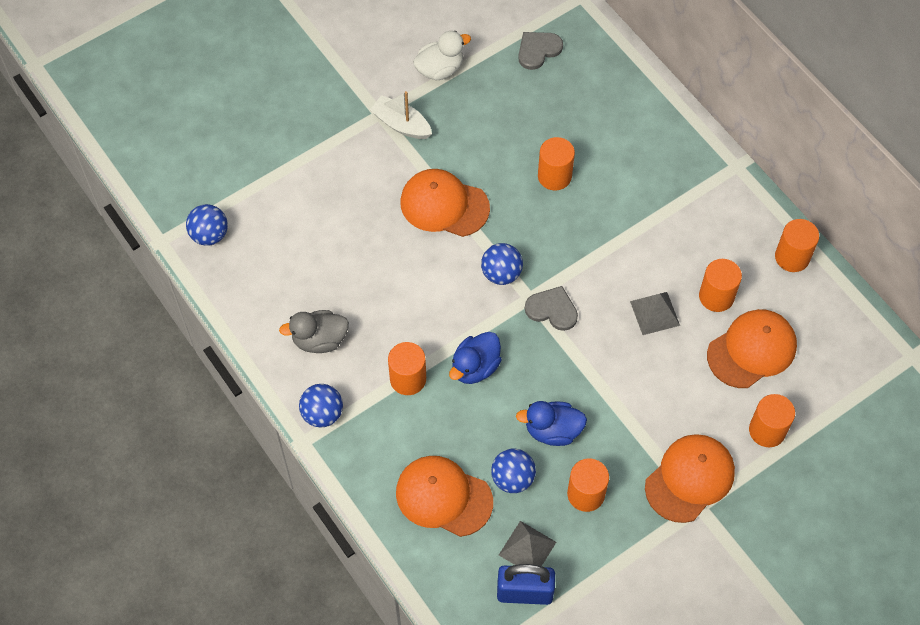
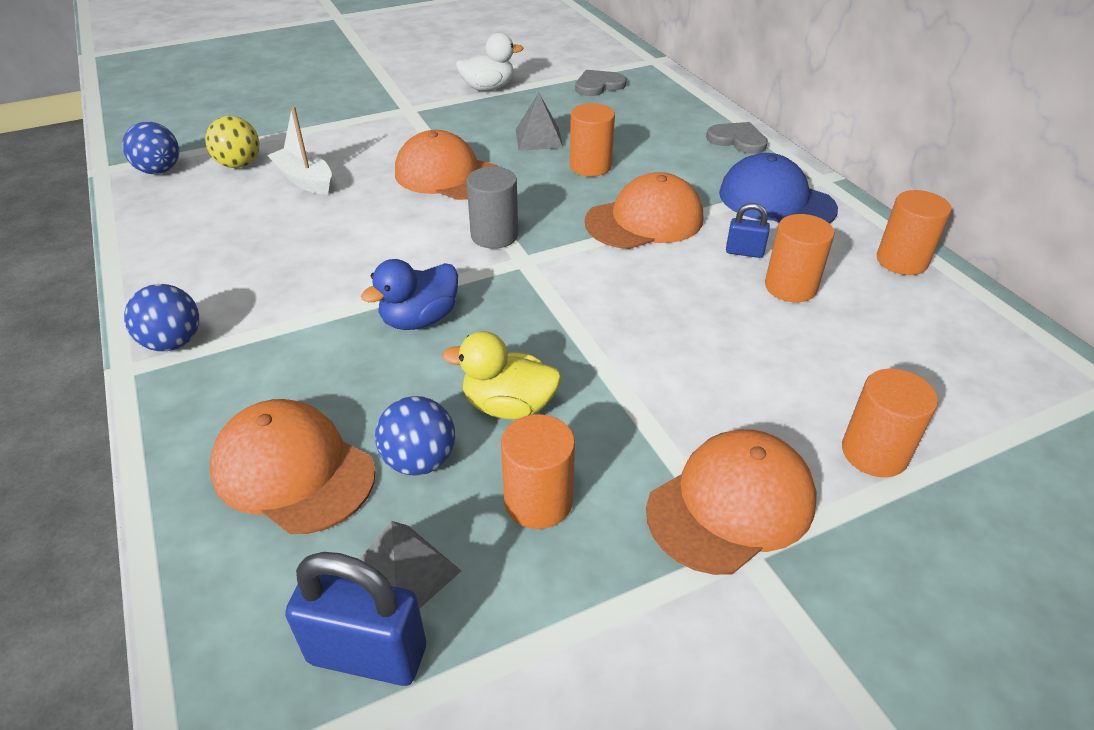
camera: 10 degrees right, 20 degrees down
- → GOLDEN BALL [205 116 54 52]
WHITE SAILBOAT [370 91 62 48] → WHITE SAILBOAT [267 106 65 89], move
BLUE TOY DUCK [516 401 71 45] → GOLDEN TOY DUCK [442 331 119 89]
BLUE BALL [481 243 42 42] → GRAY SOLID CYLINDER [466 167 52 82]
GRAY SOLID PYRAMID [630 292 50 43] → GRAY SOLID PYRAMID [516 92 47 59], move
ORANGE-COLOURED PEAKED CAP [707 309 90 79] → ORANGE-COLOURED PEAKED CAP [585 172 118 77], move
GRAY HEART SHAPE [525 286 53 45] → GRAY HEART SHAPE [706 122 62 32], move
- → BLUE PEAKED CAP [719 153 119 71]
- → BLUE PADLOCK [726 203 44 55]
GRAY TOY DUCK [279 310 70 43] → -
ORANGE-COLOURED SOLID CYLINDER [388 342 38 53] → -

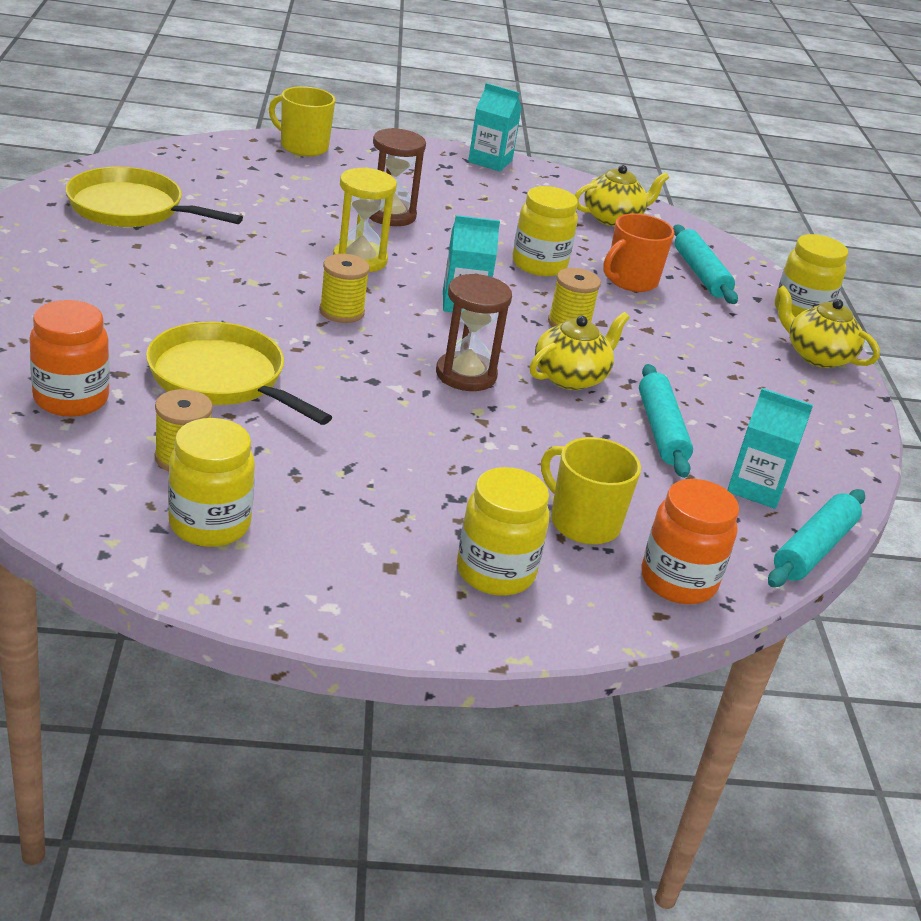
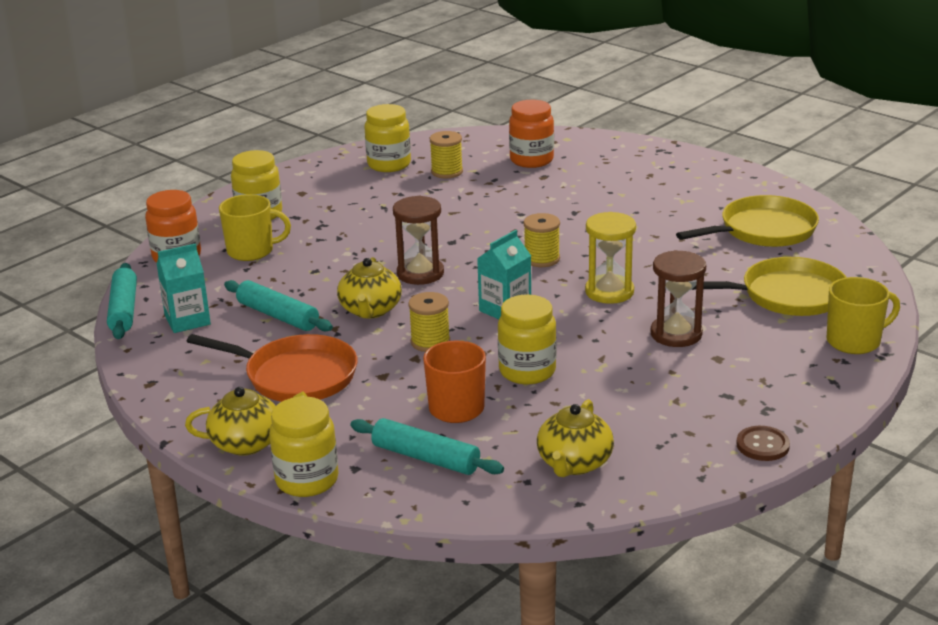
camera: 140 degrees right, 5 degrees down
- → ORANGE-COLOURED PAN [187 334 171 68]
GOLDEN PAN [146 322 186 103] → GOLDEN PAN [692 257 155 59], move
TEAL CARTON [468 83 54 88] → RUSSET BUTTON [736 426 54 35]

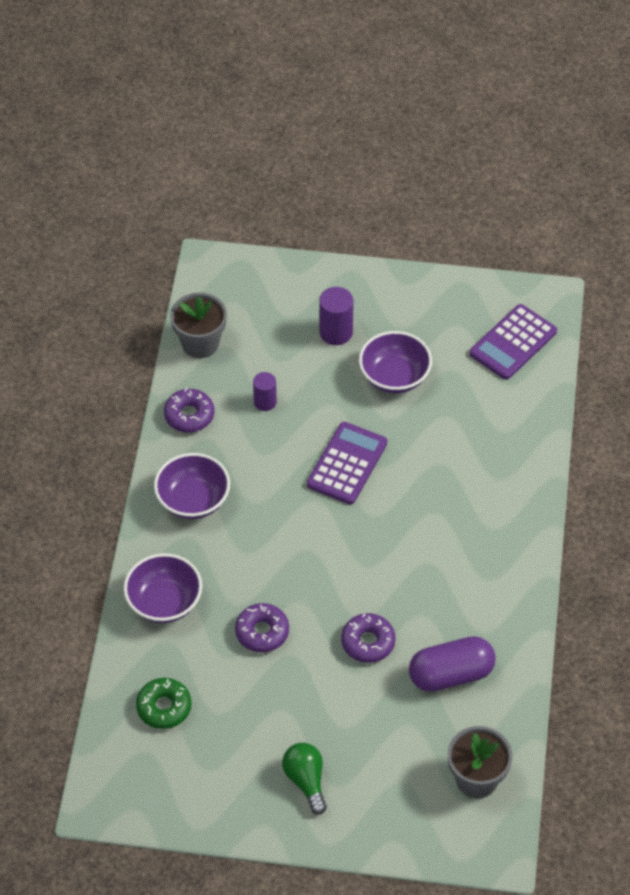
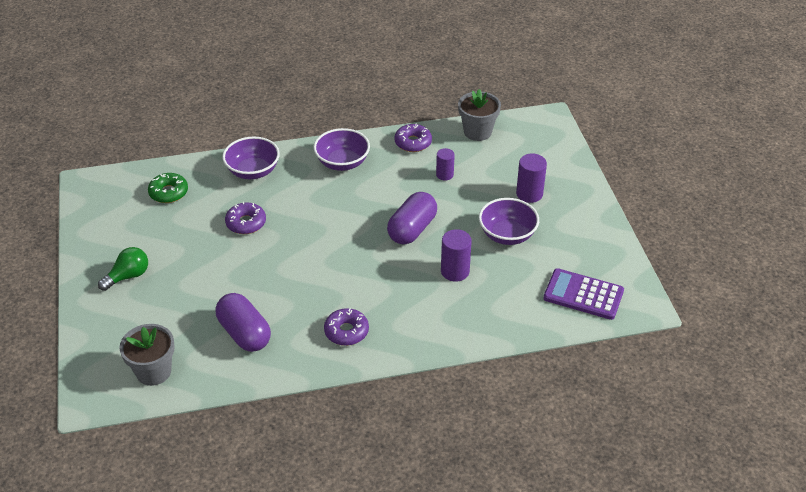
camera: 70 degrees right, 10 degrees down
ROYAL PURPLE DONUT [341 613 55 50] → ROYAL PURPLE DONUT [324 308 45 38], move
ROYAL PURPLE CALCULATOR [307 422 80 82] → ROYAL PURPLE CAPSULE [387 192 50 52]
- → ROYAL PURPLE SOLID CYLINDER [441 229 31 53]

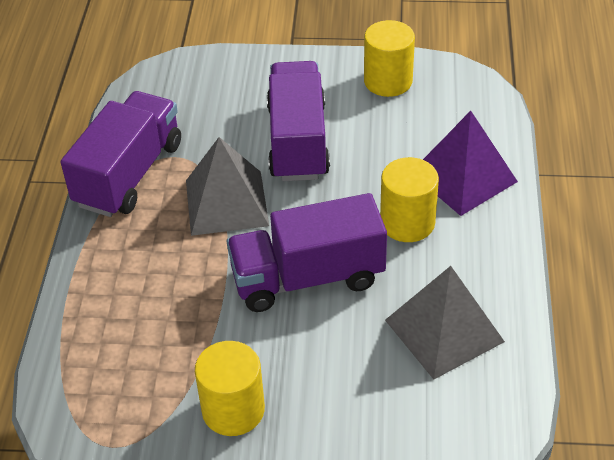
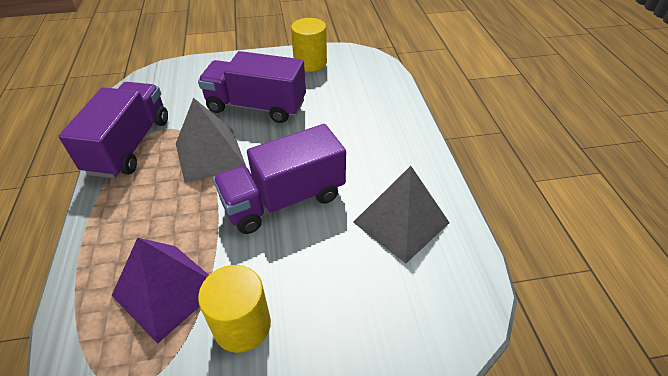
camera: 15 degrees left, 0 degrees up
ROYAL PURPLE SOLID PYRAMID [423 111 95 105] → ROYAL PURPLE SOLID PYRAMID [112 238 97 106], move
ROYAL PURPLE TOY TRUCK [267 61 63 120] → ROYAL PURPLE TOY TRUCK [198 51 108 72], 60 degrees counterclockwise
GOLDEN SOLID CYLINDER [380 157 59 85] → -

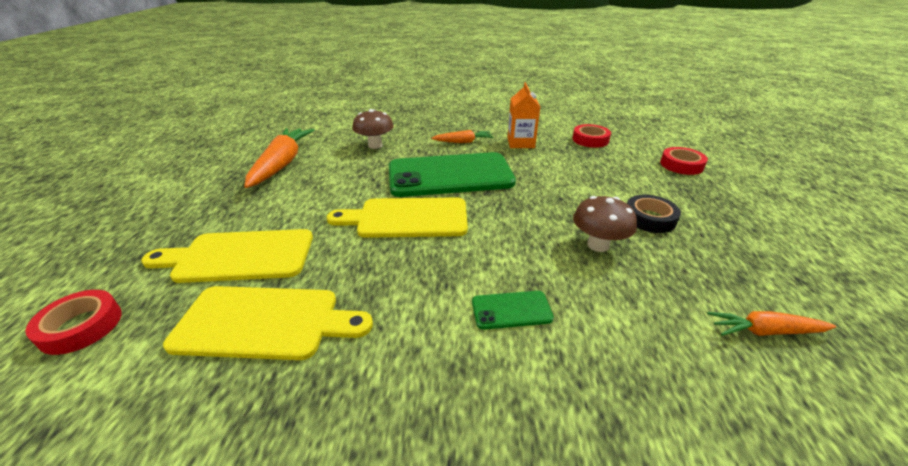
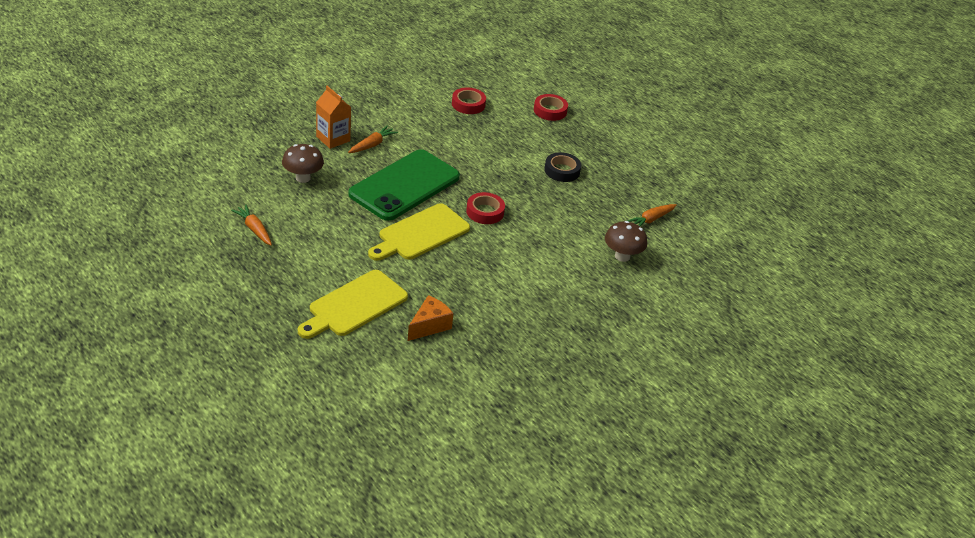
camera: 45 degrees left, 5 degrees up
ORANGE-COLOURED CARROT [244 128 70 60] → ORANGE-COLOURED CARROT [231 204 41 42], x0.53
ORANGE-COLOURED CARTON [507 82 33 66] → ORANGE-COLOURED CARTON [316 86 35 63], move
GOLDEN CUTTING BOARD [163 286 210 74] → ORANGE-COLOURED CHEESE WEDGE [408 295 45 46]
CRIMSON STICKY TAPE [25 290 97 65] → CRIMSON STICKY TAPE [466 192 39 32], move
RUSSET MUSHROOM [573 196 64 56] → RUSSET MUSHROOM [605 221 42 41], move
GREEN SMARTPHONE [472 291 82 39] → -

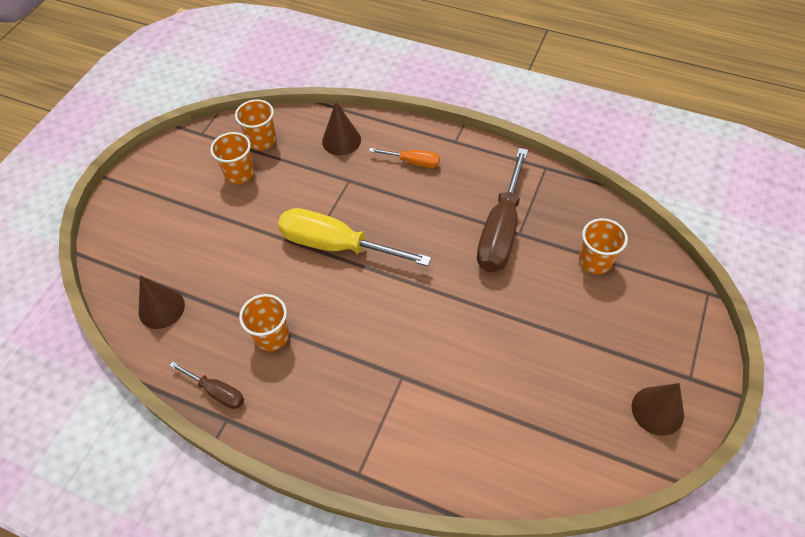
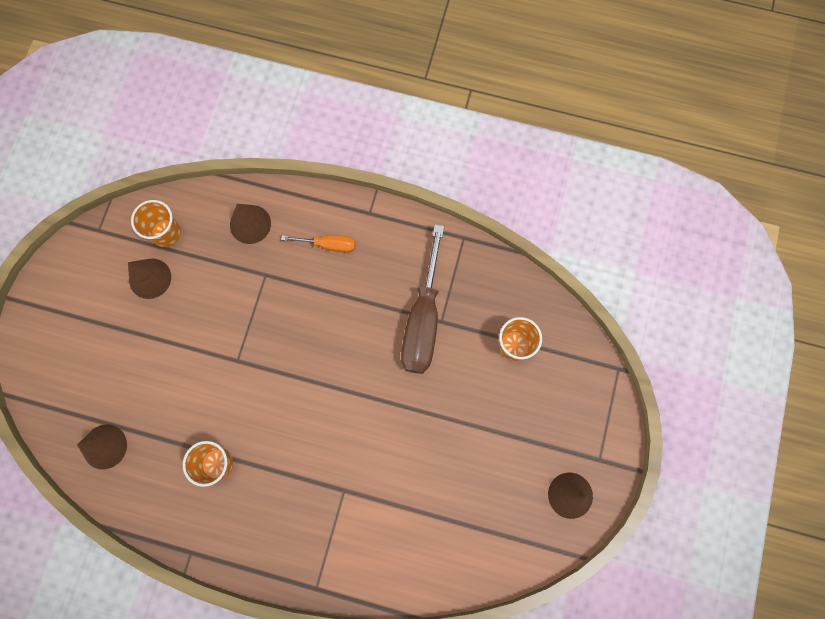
camera: 10 degrees left, 20 degrees up
ORANGE-COLOURED BEAKER [210 132 44 52] → RUSSET CONE [128 259 43 40]
RUSSET SCREWDRIVER [169 361 75 48] → -
GOLDEN SCREWDRIVER [278 208 153 58] → -

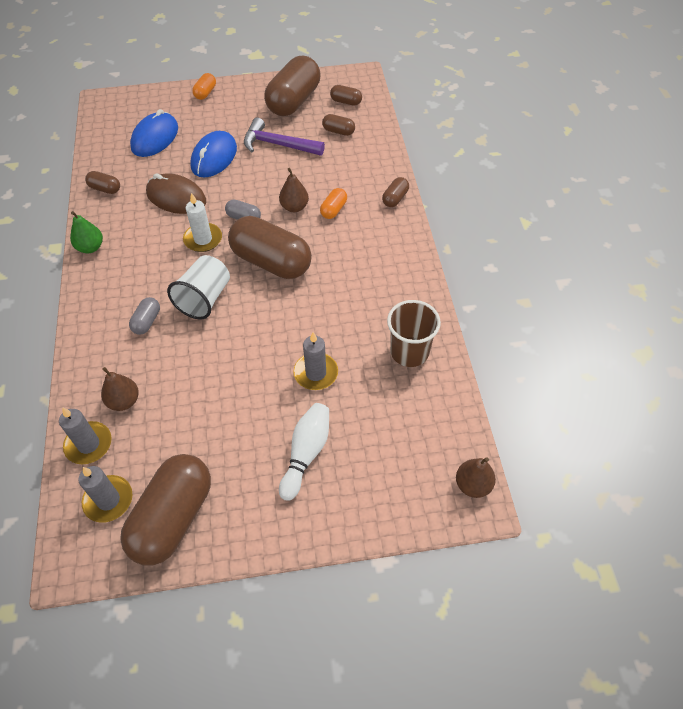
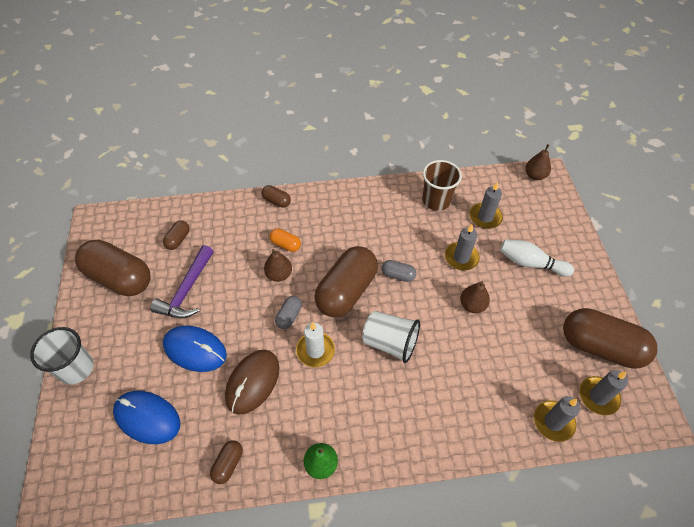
camera: 90 degrees left, 0 degrees up
ORANGE-COLOURED CAPSULE [192 73 24 27] → WHITE BEAKER [30 327 63 58]
GRAY CAPSULE [129 297 31 38] → GRAY CAPSULE [382 260 34 22], move
RUSSET PEAR FRUIT [101 367 38 44] → RUSSET PEAR FRUIT [460 281 30 32], move
- → GRAY PILLAR CANDLE [470 182 33 47]
RUSSET CAPSULE [330 85 32 21] → -

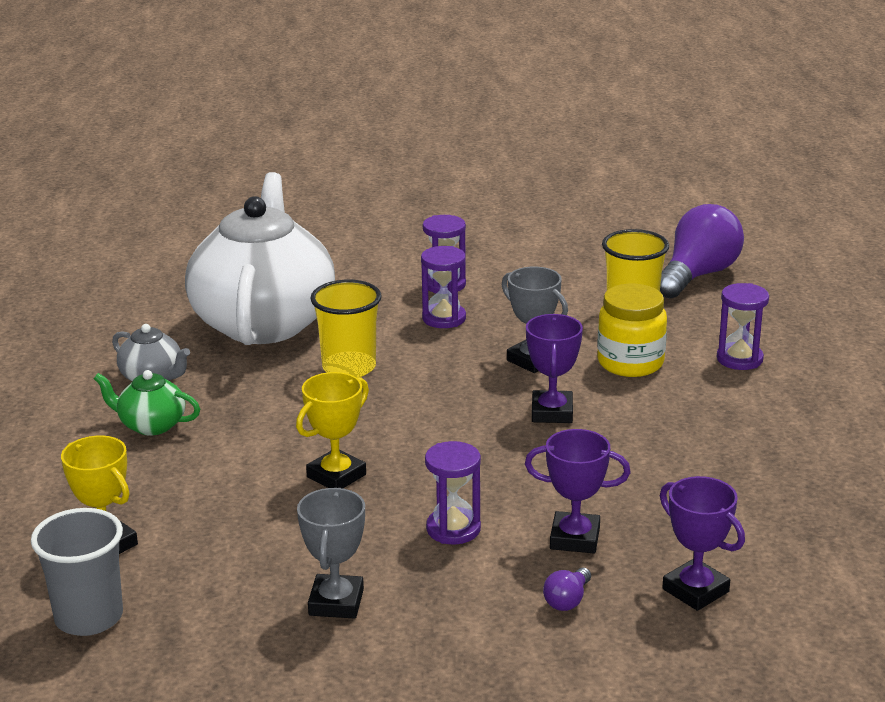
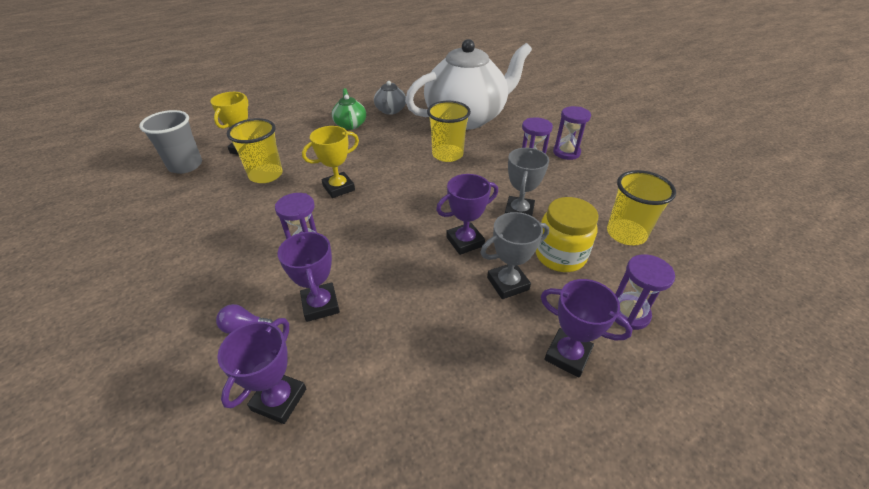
camera: 60 degrees right, 15 degrees up
- → GOLDEN BEAKER [227 118 56 65]
GOLDEN TROPHY [296 372 73 117] → GOLDEN TROPHY [302 126 57 72], 45 degrees counterclockwise
GRAY TROPHY [297 488 68 131] → GRAY TROPHY [480 212 69 87], move
- → ROYAL PURPLE TROPHY [541 279 92 98]
ROYAL PURPLE LIGHTBULB [660 204 84 95] → -

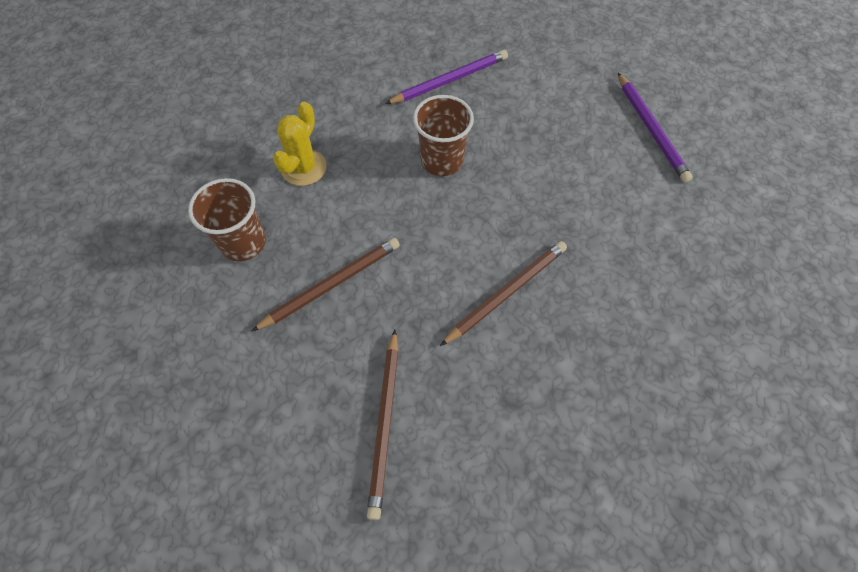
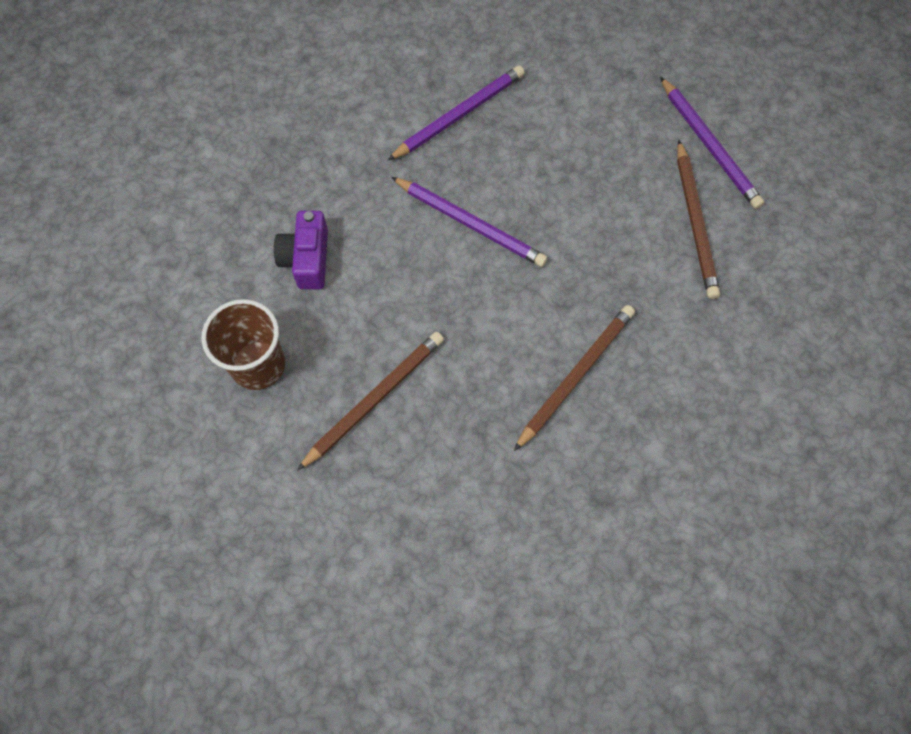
camera: 10 degrees left, 5 degrees up
GOLDEN SAGUARO CACTUS [273 102 54 84] → ROYAL PURPLE PHOTO CAMERA [274 211 54 78]
RUSSET BEAKER [413 95 61 81] → ROYAL PURPLE LEAD PENCIL [391 177 157 90]
RUSSET LEAD PENCIL [367 330 31 190] → RUSSET LEAD PENCIL [677 140 43 159], move

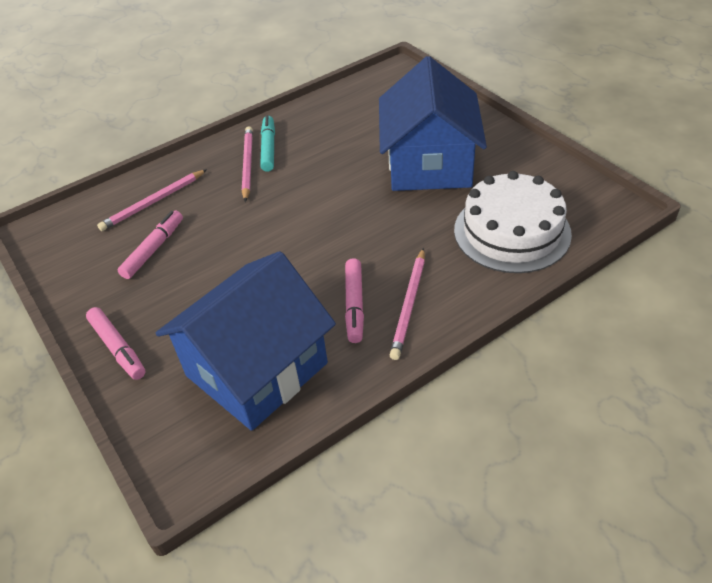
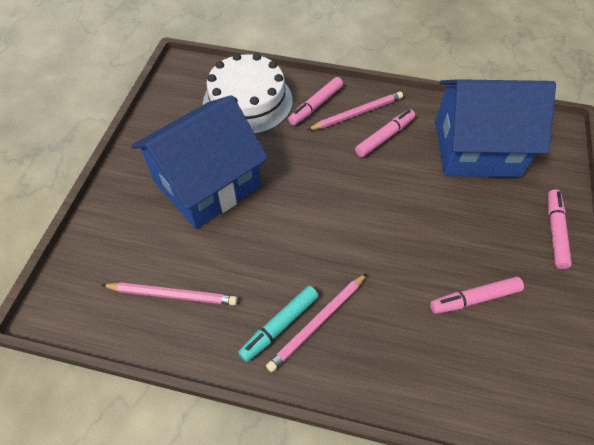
camera: 135 degrees left, 10 degrees up
ROSY LEAD PENCIL [97 169 110 62] → ROSY LEAD PENCIL [102 282 135 23], move
- → ROSY MARKER [288 77 55 48]

